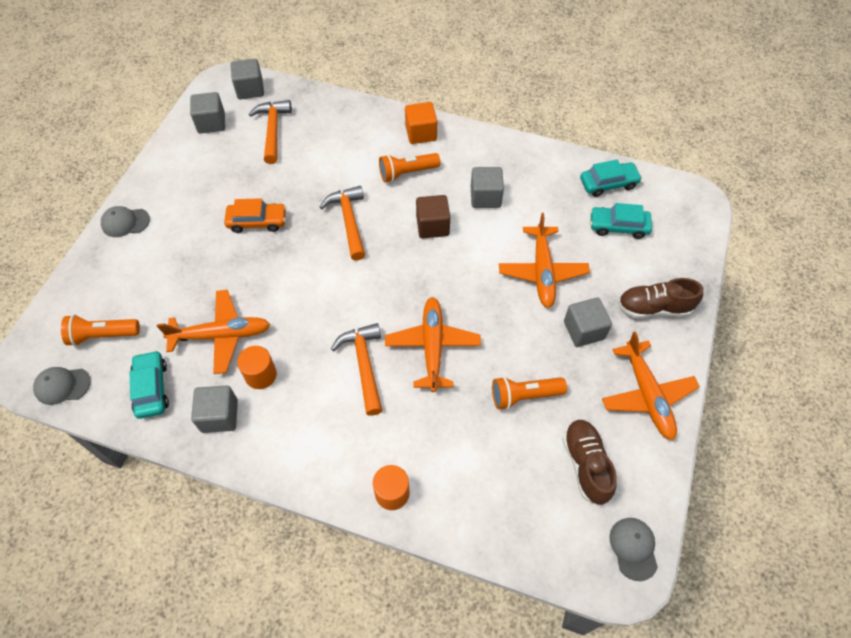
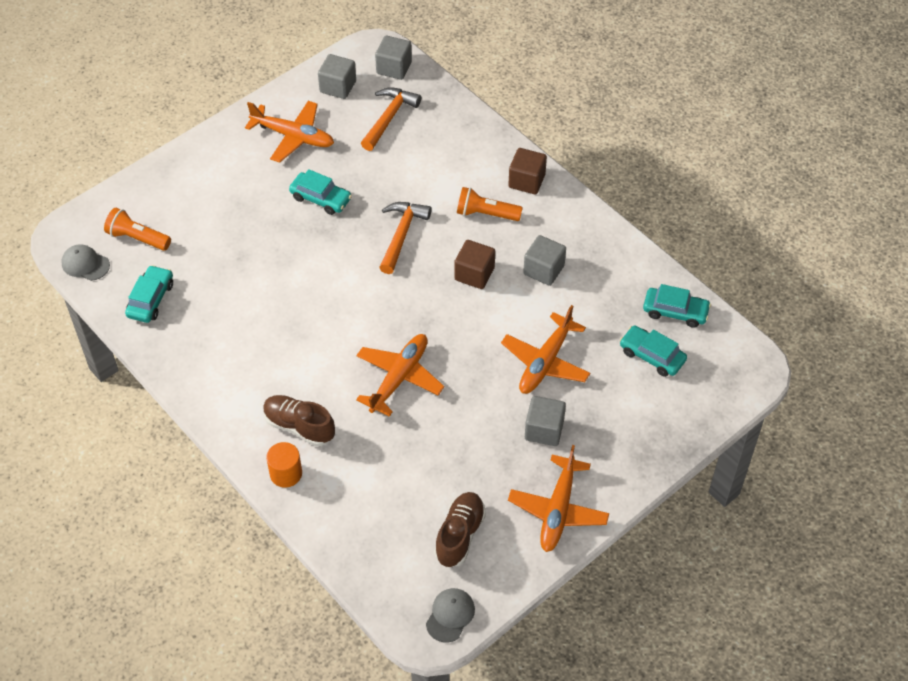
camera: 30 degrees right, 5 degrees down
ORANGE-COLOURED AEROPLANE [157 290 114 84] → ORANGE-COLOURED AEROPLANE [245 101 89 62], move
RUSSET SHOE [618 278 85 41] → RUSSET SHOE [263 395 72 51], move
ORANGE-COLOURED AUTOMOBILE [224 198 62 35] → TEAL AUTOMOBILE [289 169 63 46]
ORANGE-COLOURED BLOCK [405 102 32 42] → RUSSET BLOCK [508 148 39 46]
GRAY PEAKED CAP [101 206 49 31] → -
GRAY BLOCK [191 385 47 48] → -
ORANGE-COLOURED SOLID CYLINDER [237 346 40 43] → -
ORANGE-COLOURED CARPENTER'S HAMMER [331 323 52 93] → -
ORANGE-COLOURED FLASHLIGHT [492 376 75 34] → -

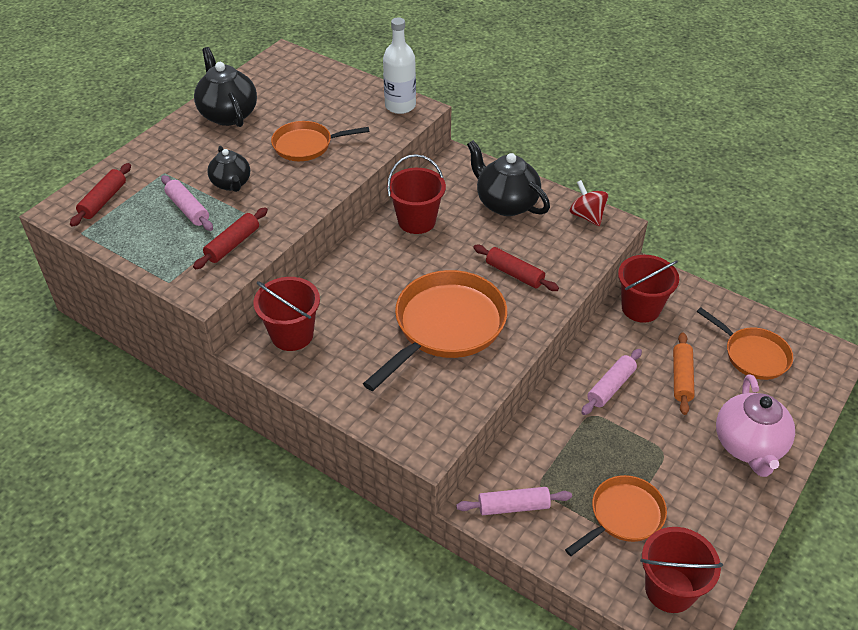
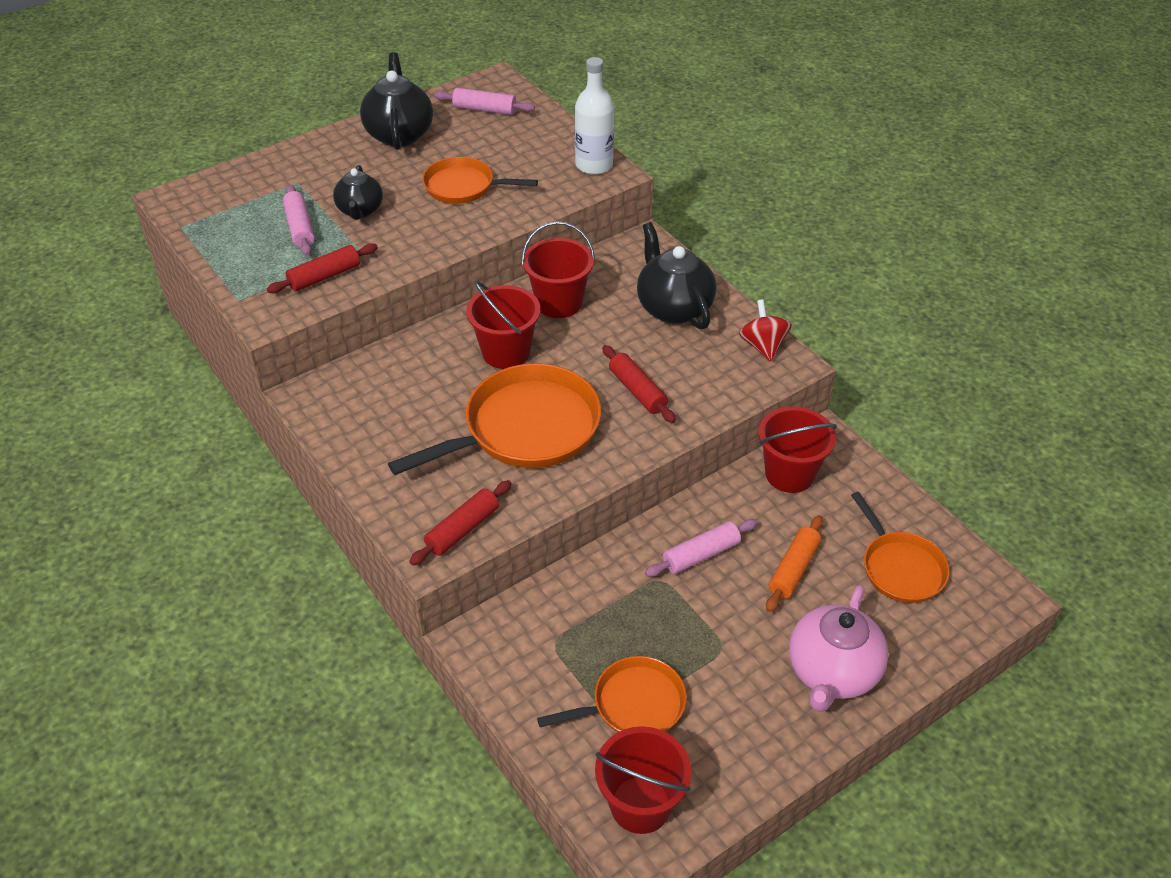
camera: 20 degrees right, 0 degrees up
CRIMSON PASTRY ROLLER [70 163 61 64] → CRIMSON PASTRY ROLLER [409 480 103 85], move
ROSY PASTRY ROLLER [456 487 116 28] → ROSY PASTRY ROLLER [434 88 101 27], move
CRIMSON SAND BUCKET [253 277 67 74] → CRIMSON SAND BUCKET [466 281 75 88], move

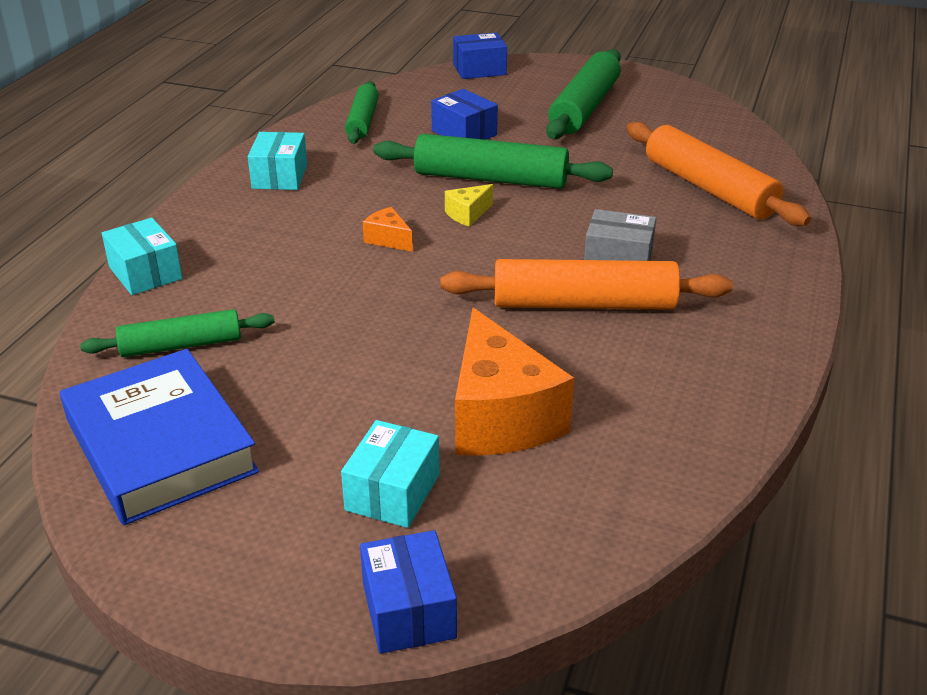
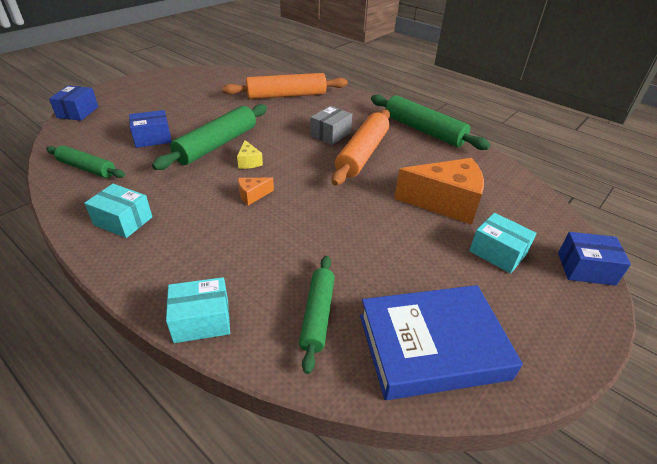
camera: 70 degrees left, 5 degrees up
GREEN PASTRY ROLLER [546 49 75 90] → GREEN PASTRY ROLLER [371 95 119 55], move

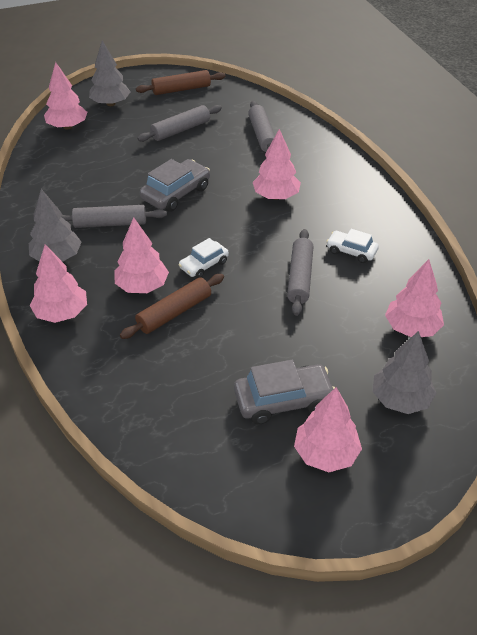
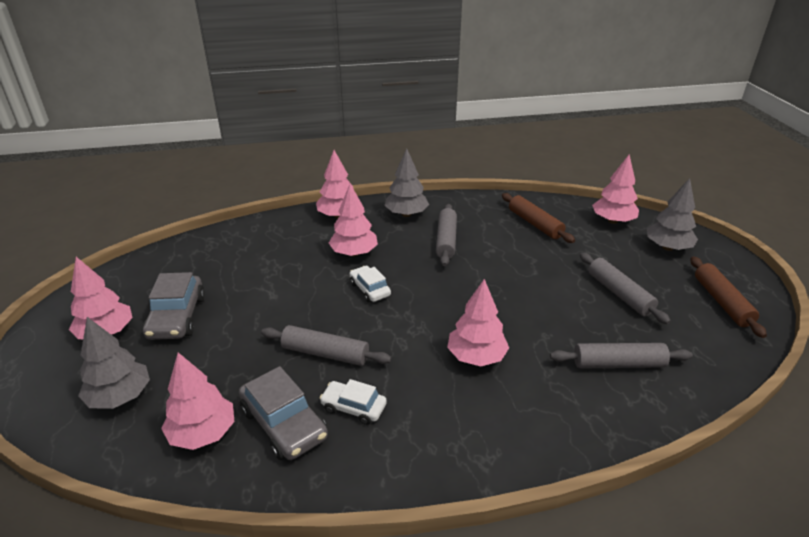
camera: 100 degrees right, 10 degrees down
GRAY AUTOMOBILE [140 159 70 53] → GRAY AUTOMOBILE [239 366 89 94], move
WHITE AUTOMOBILE [326 229 53 34] → WHITE AUTOMOBILE [320 379 67 46], 105 degrees counterclockwise
RUSSET PASTRY ROLLER [120 274 104 65] → RUSSET PASTRY ROLLER [502 193 73 50], move

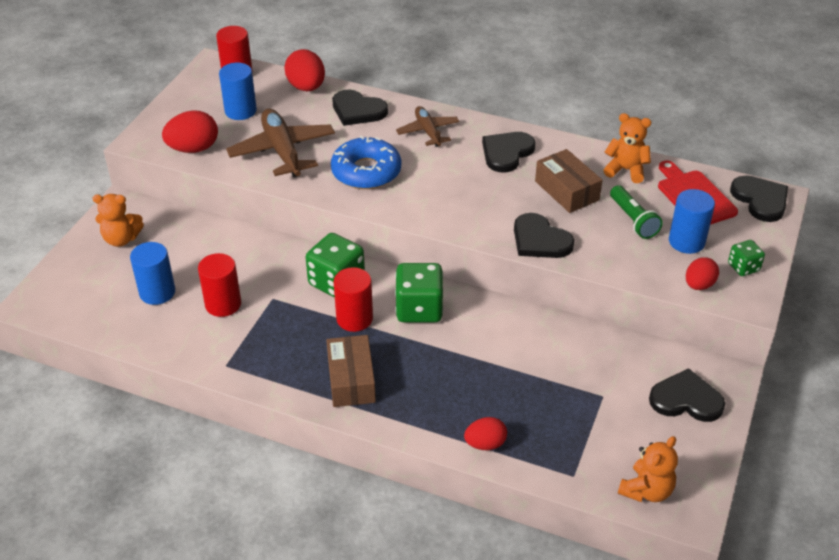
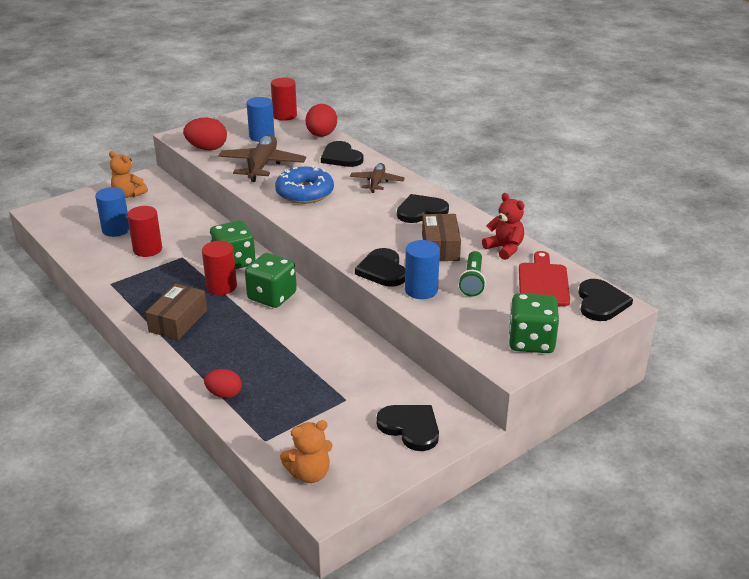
camera: 30 degrees right, 10 degrees down
BLUE SOLID CYLINDER [669 189 46 65] → BLUE SOLID CYLINDER [405 240 35 59], move
ORANGE-COLOURED STUFFED BEAR [604 113 47 70] → CRIMSON STUFFED BEAR [482 193 43 67]
GREEN GAME DIE [728 240 37 36] → GREEN GAME DIE [509 293 50 60], x1.84
CRIMSON EGG [686 257 33 33] → -

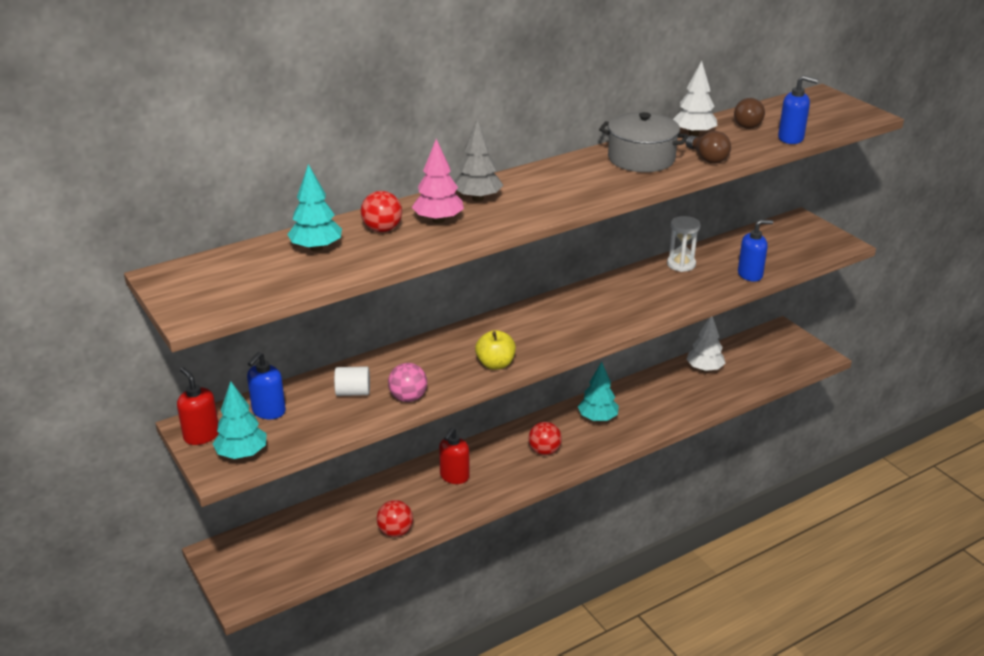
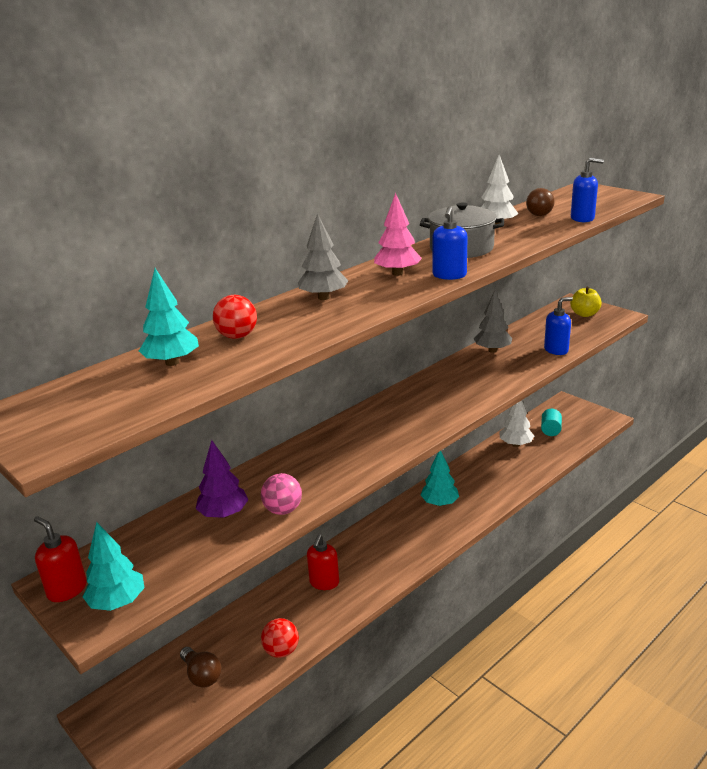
camera: 10 degrees left, 5 degrees down
RUSSET LIGHTBULB [685 131 46 33] → RUSSET LIGHTBULB [180 647 41 41], move
WHITE SOLID CYLINDER [334 366 36 30] → ROYAL PURPLE FIR TREE [196 440 52 78]
ROSY FIR TREE [412 139 52 84] → ROSY FIR TREE [374 193 48 83], move
BLUE SOAP DISPENSER [247 352 39 67] → BLUE SOAP DISPENSER [432 206 35 74], move
WHITE SANDGLASS [667 216 34 56] → GRAY FIR TREE [474 291 38 62]
- → TEAL SOLID CYLINDER [541 409 21 27]
GOLDEN APPLE [475 330 41 40] → GOLDEN APPLE [570 287 32 30], move
CRIMSON BALL [528 422 34 33] → -

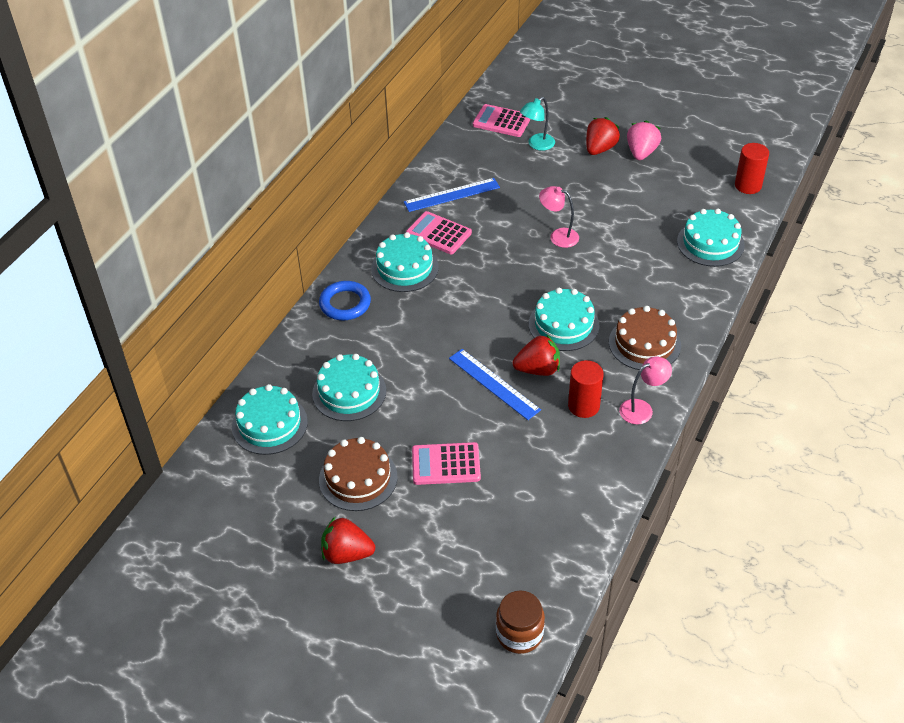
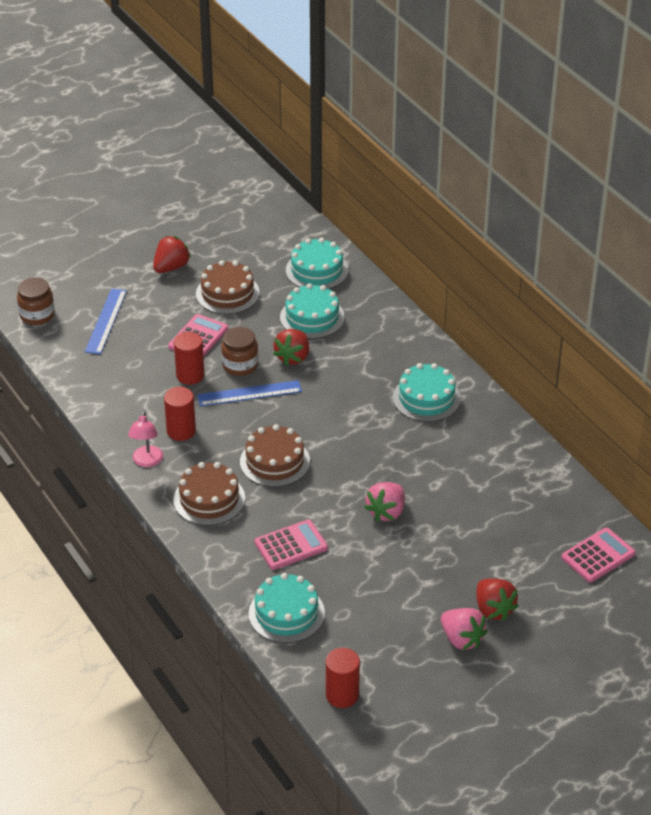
camera: 120 degrees right, 5 degrees down
BLUE STRAIGHTEDGE [404 178 96 34] → BLUE STRAIGHTEDGE [85 288 42 66], move
- → CRIMSON SOLID CYLINDER [174 332 31 53]
- → RUSSET JAM JAR [221 327 37 49]
TEAL GATEAU [529 288 71 63] → RUSSET GATEAU [240 424 70 63]
ROSY CALCULATOR [406 211 66 43] → ROSY CALCULATOR [255 520 73 50], move
CRIMSON STRAWBERRY [512 335 48 41] → CRIMSON STRAWBERRY [273 329 36 37], move
ROSY DESK LAMP [539 186 40 62] → ROSY STRAWBERRY [364 482 41 40]
BLUE TORUS [319 281 52 39] → -
TEAL DESK LAMP [520 97 35 54] → -

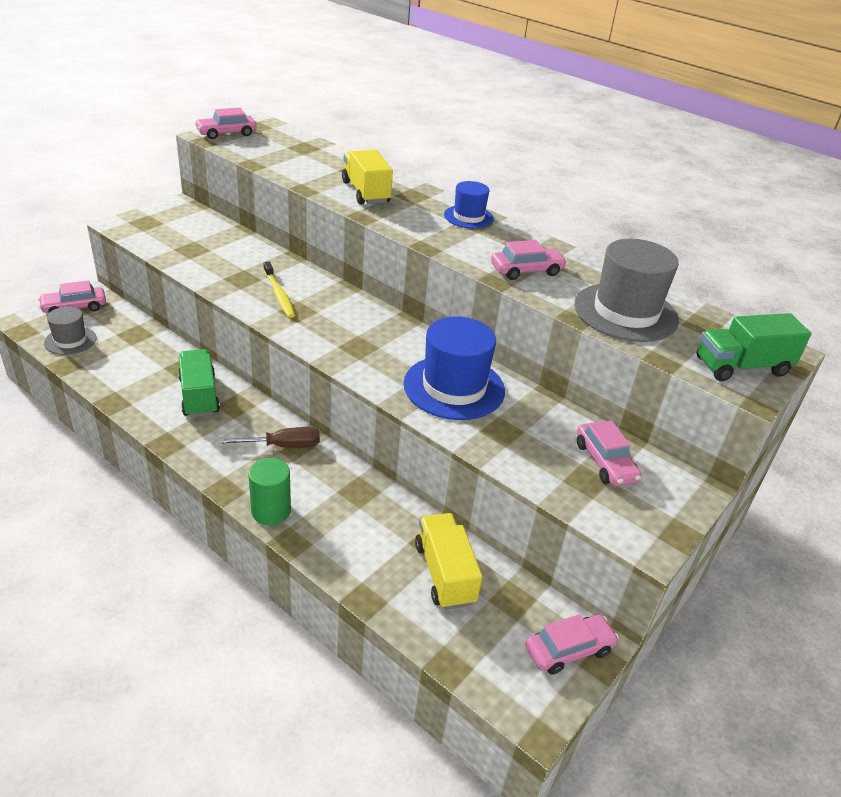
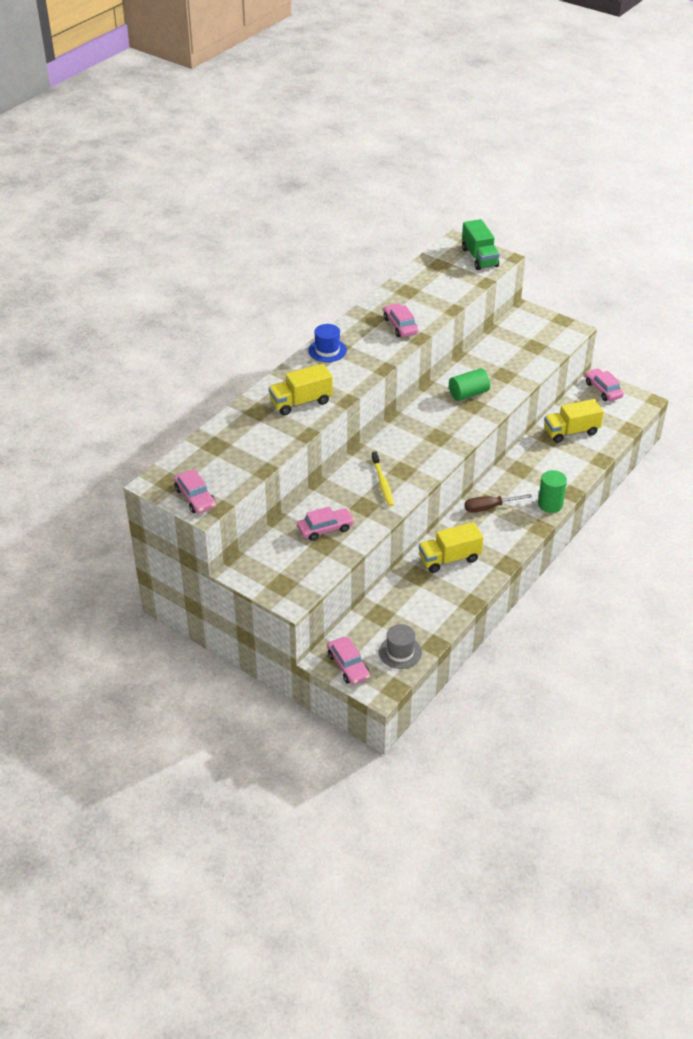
camera: 90 degrees left, 5 degrees up
ROSY AUTOMOBILE [577 421 64 65] → ROSY AUTOMOBILE [297 506 58 35], move
GOLDEN TOOTH BRUSH [263 262 32 56] → GOLDEN TOOTH BRUSH [371 452 23 54], 105 degrees clockwise
GREEN TOY TRUCK [178 349 42 69] → GOLDEN TOY TRUCK [419 522 65 51]
BLUE HAT [404 317 101 103] → GREEN SOLID CYLINDER [449 368 41 33]
RUSSET SCREWDRIVER [218 427 102 21] → RUSSET SCREWDRIVER [465 494 67 18], 90 degrees counterclockwise
GRAY HAT [574 239 105 103] → -

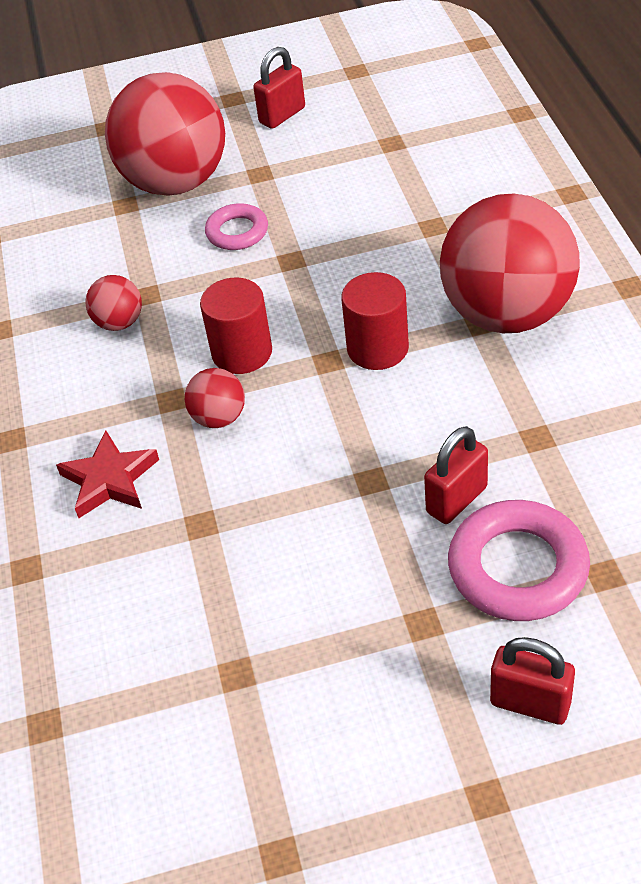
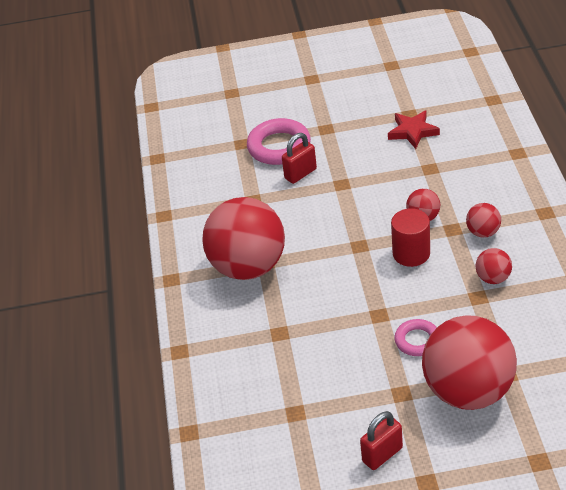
camera: 175 degrees left, 5 degrees down
CRIMSON STAR [56 430 103 88] → CRIMSON STAR [388 110 52 39], move
- → CRIMSON BALL [466 203 35 34]
CRIMSON SOLID CYLINDER [341 272 68 98] → -
CRIMSON PADLOCK [490 637 85 88] → -

